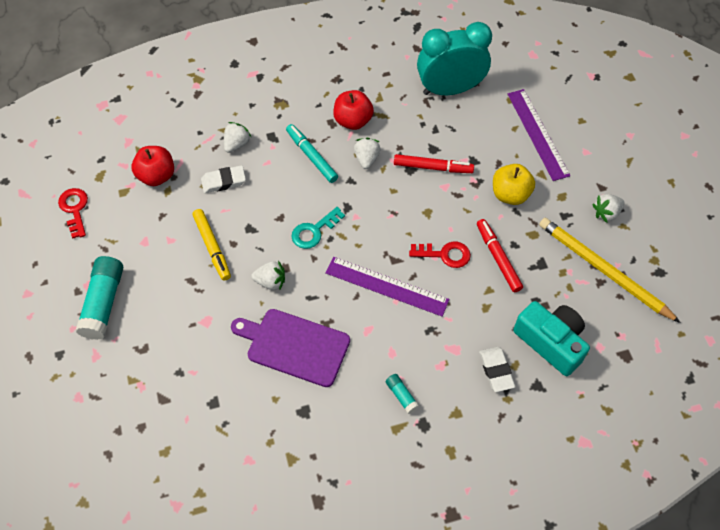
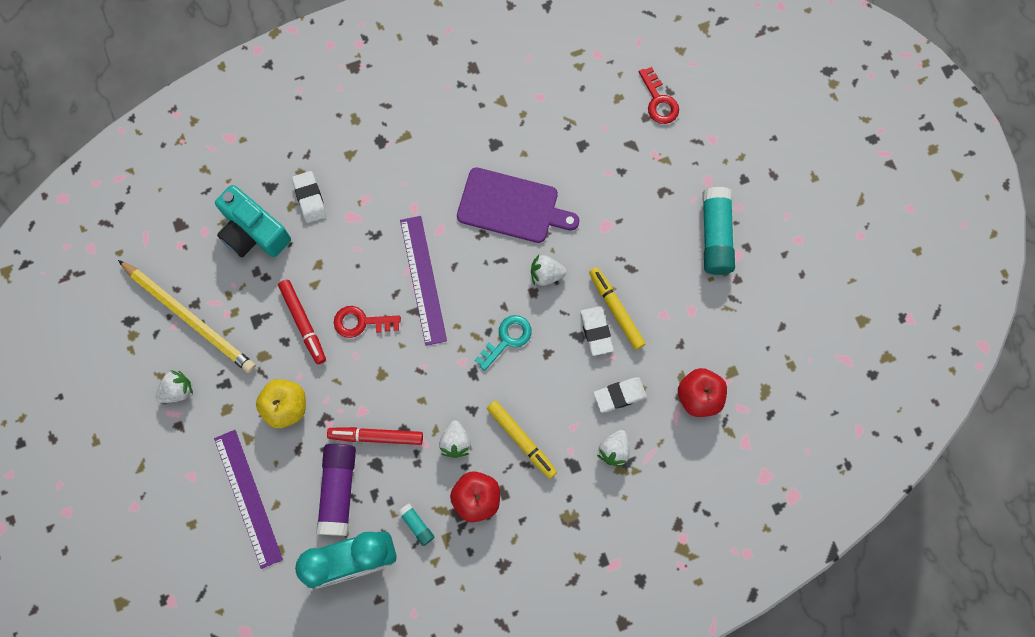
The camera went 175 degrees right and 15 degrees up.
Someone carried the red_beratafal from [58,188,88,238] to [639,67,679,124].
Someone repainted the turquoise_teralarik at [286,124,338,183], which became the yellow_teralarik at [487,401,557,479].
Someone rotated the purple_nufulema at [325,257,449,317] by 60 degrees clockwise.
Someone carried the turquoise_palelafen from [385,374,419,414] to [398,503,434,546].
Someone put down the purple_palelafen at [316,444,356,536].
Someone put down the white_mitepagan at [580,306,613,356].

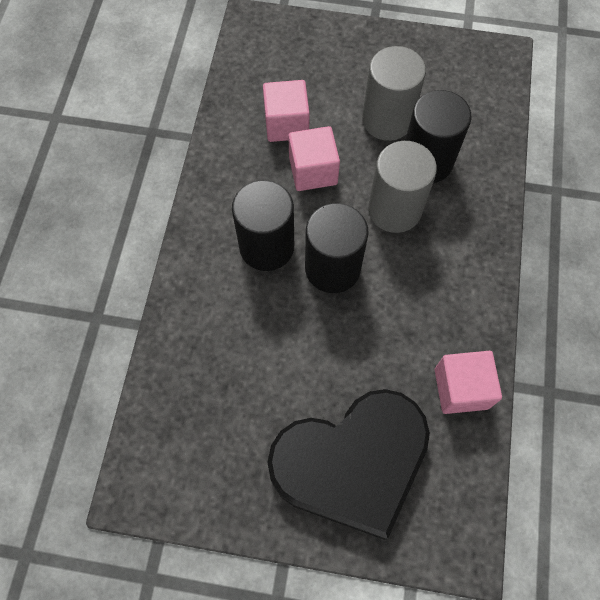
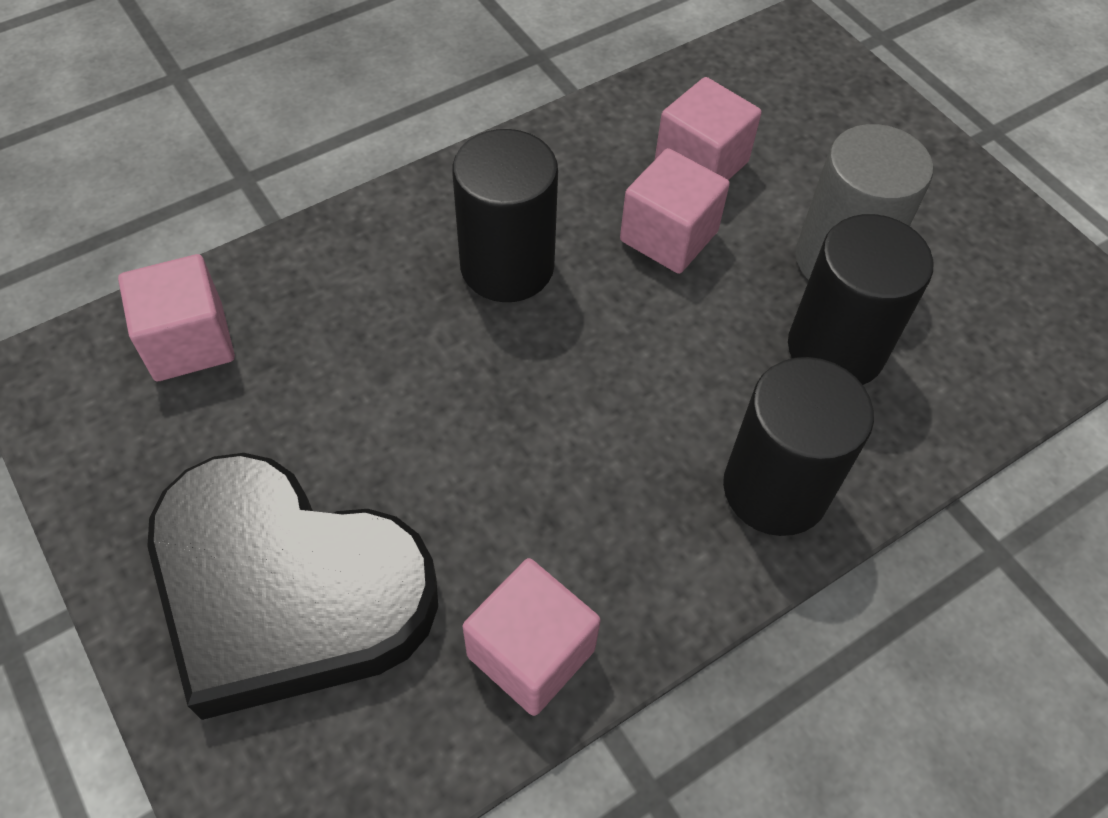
The camera went 45 degrees right and 10 degrees down.
Someone carried the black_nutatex from [305,203,369,293] to [723,357,874,536].
Someone took away the grey_nutatex at [368,141,437,233].
Someone put down the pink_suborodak at [118,254,235,381].

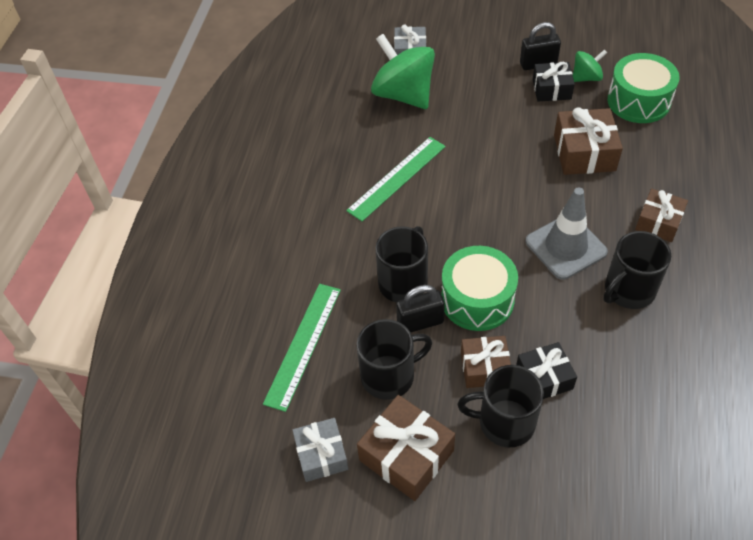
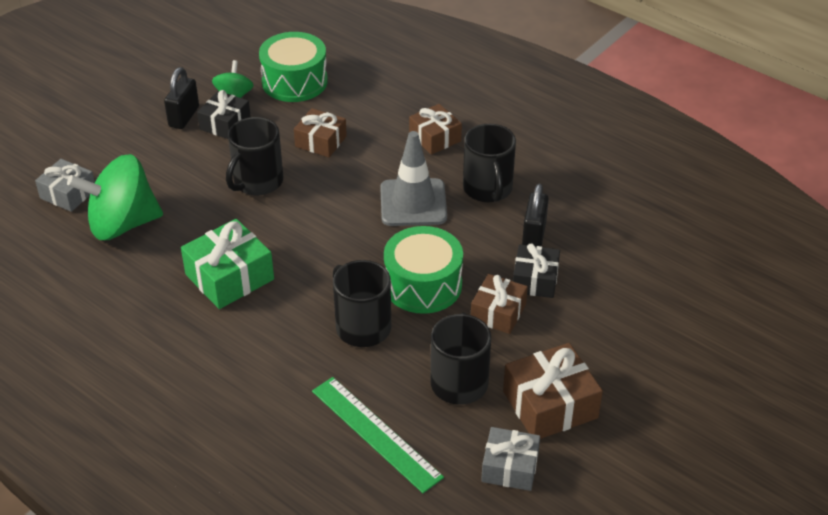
The camera went 65 degrees left and 10 degrees down.
Someone swapped the green_nufulema at [346,137,446,222] for the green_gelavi at [181,219,274,309].
Someone carried the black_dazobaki from [396,285,445,333] to [522,184,549,247].
Someone carried the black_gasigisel from [458,365,544,447] to [226,117,283,195].
Someone scaled the brown_gelavi at [554,107,623,175] by 0.66.

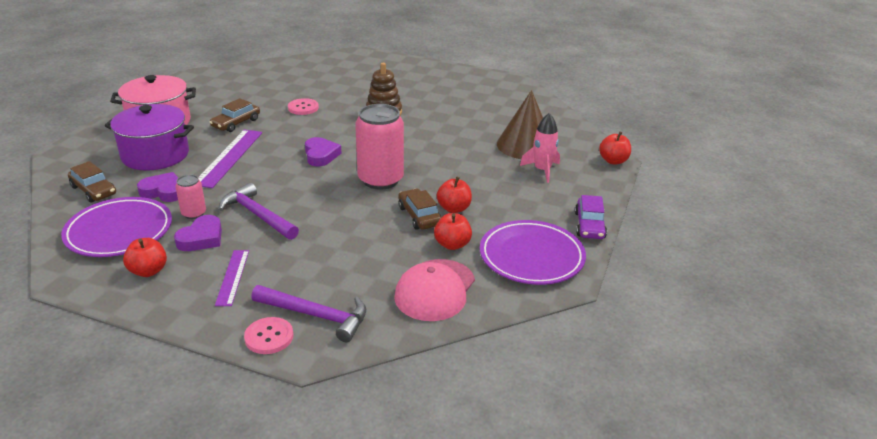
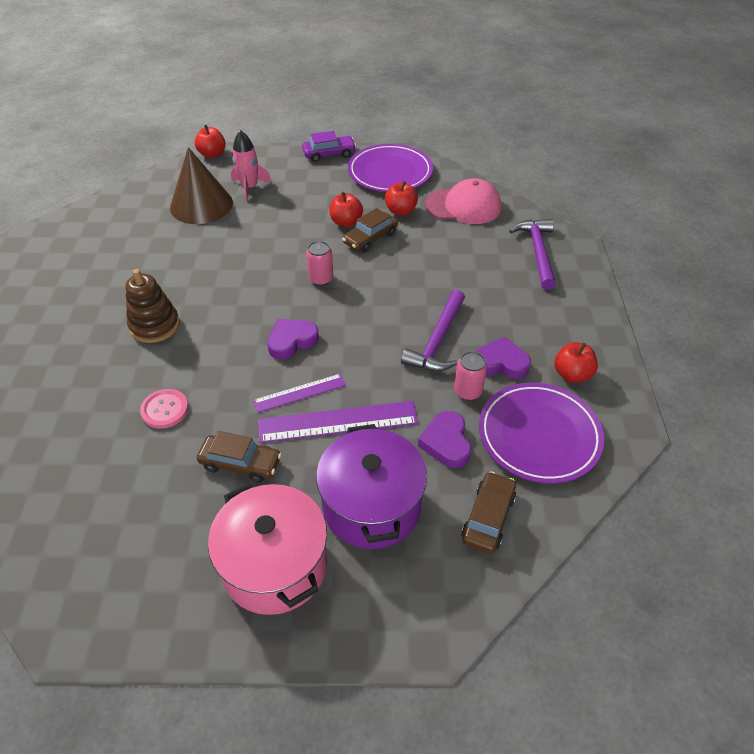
The camera went 110 degrees left and 15 degrees up.
Someone carried the purple_nufulema from [215,250,249,306] to [253,374,346,413].
Someone took away the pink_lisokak at [244,317,293,354].
Someone scaled the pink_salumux at [355,104,404,190] by 0.49.

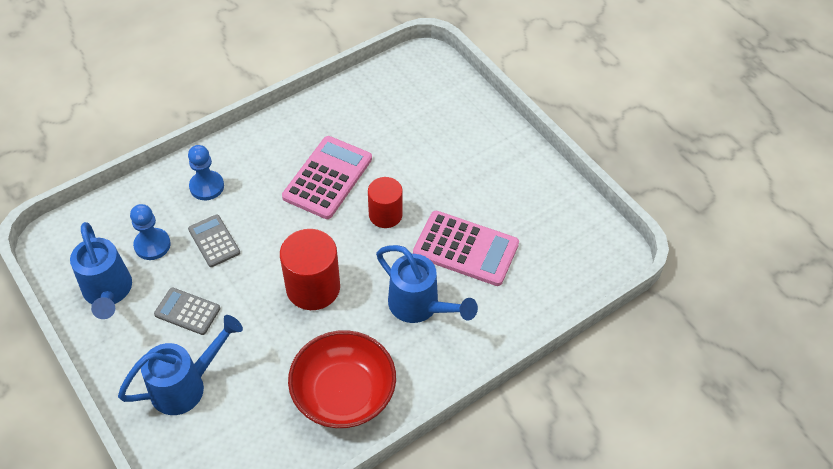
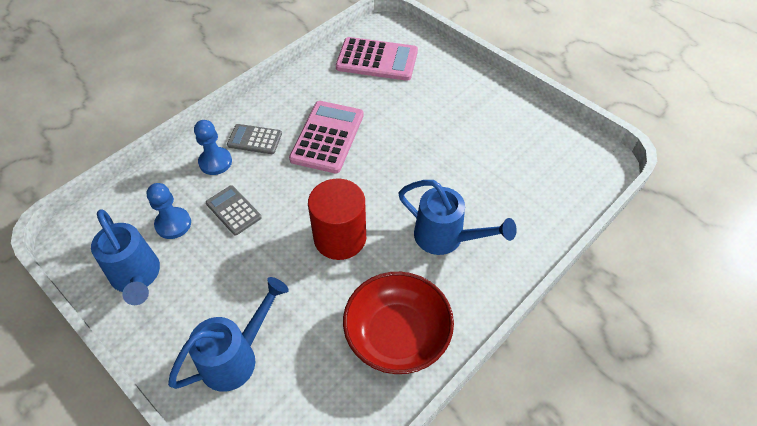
The camera went 10 degrees left and 0 degrees up.
Someone carried the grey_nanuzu from [154,287,220,335] to [227,124,282,154].
Someone took away the red_nutatex at [368,177,403,228].
Someone carried the pink_nanuzu from [413,211,519,286] to [336,37,418,81].

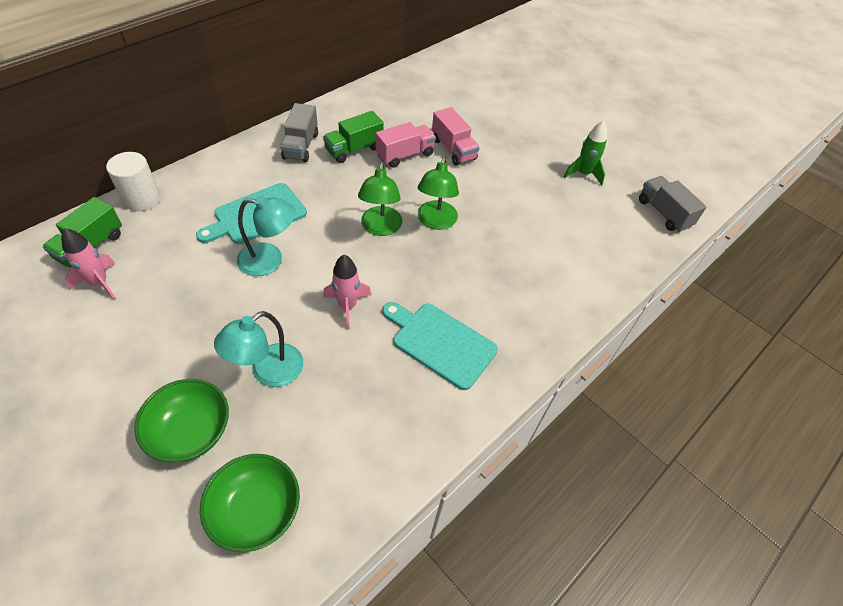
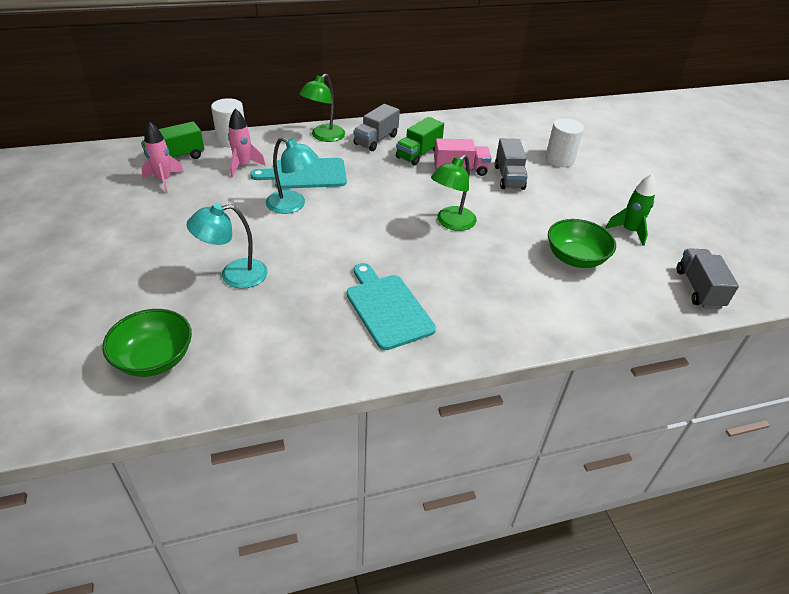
The camera went 30 degrees right and 10 degrees down.
Someone carried the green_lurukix from [134,379,229,462] to [548,219,616,268].
Someone rotated the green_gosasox at [323,111,384,163] by 45 degrees counterclockwise.
Someone carried the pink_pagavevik from [323,255,371,329] to [228,108,266,177].
Someone carried the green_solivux from [358,162,402,236] to [299,73,345,142].
Someone repainted the pink_gosasox at [432,107,480,166], which became the grey_gosasox at [495,138,528,190].
Someone put down the white_nutatex at [545,118,584,167].

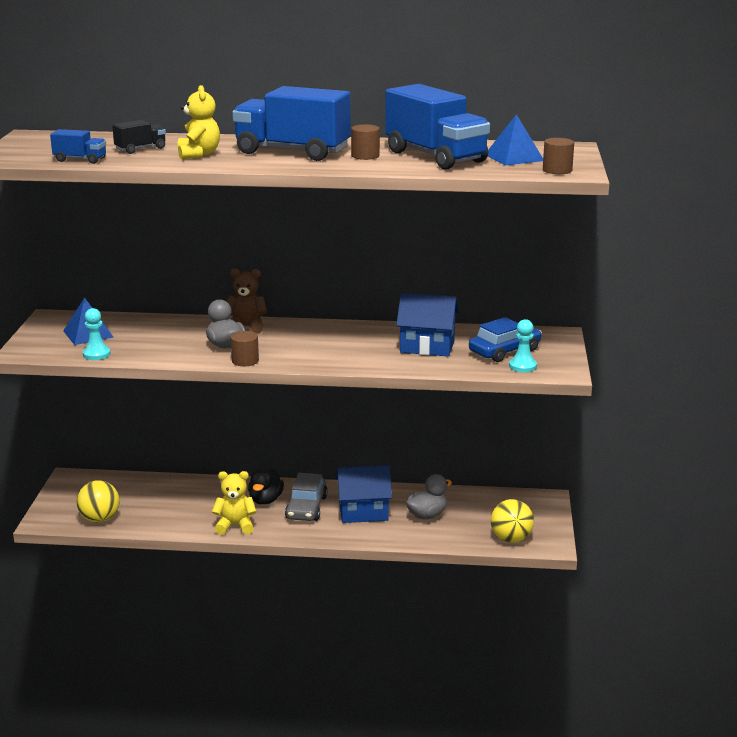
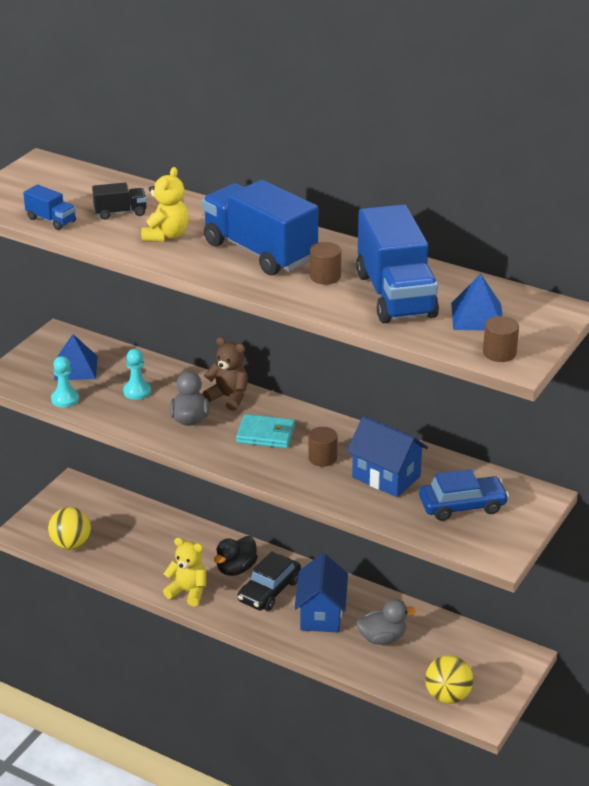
The camera went 25 degrees right and 10 degrees up.
Someone carried the brown_nutatex from [231,331,259,366] to [308,427,338,467].
Someone repainted the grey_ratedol at [285,473,328,521], which became the black_ratedol at [238,551,301,611].
Someone rotated the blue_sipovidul at [336,465,392,523] by 75 degrees clockwise.
Someone carried the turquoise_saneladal from [509,319,537,372] to [123,349,151,400].
Someone put down the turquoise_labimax at [236,414,295,448].

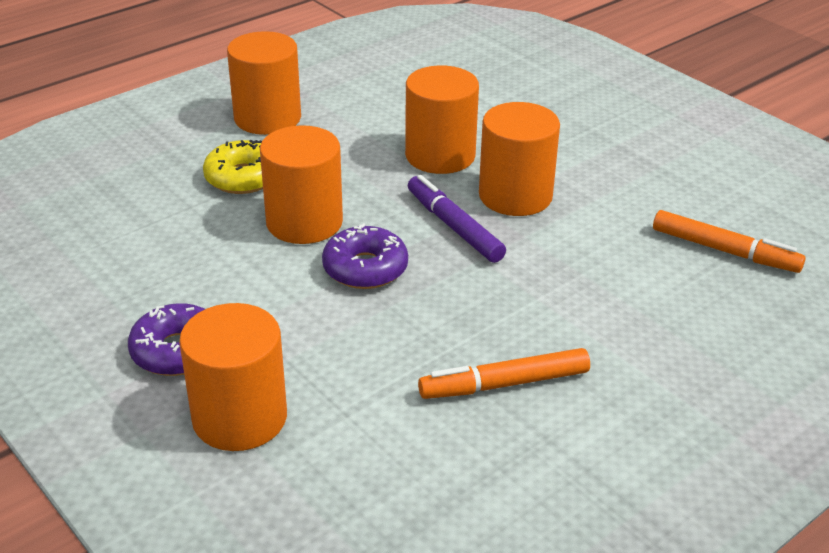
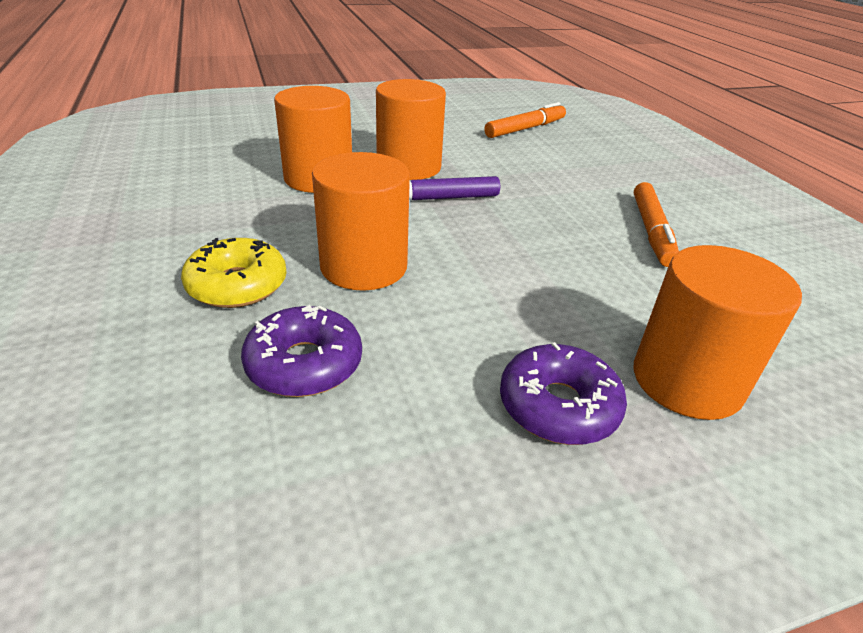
The camera went 70 degrees left and 0 degrees up.
Someone took away the orange_nutatex at [227,31,301,135].
Someone carried the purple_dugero from [322,223,408,289] to [241,305,362,397].

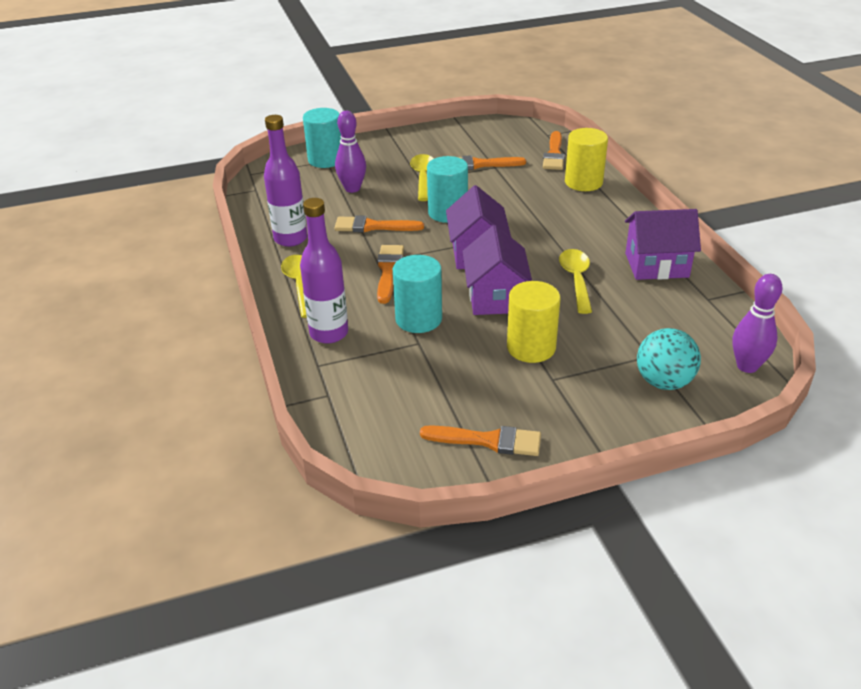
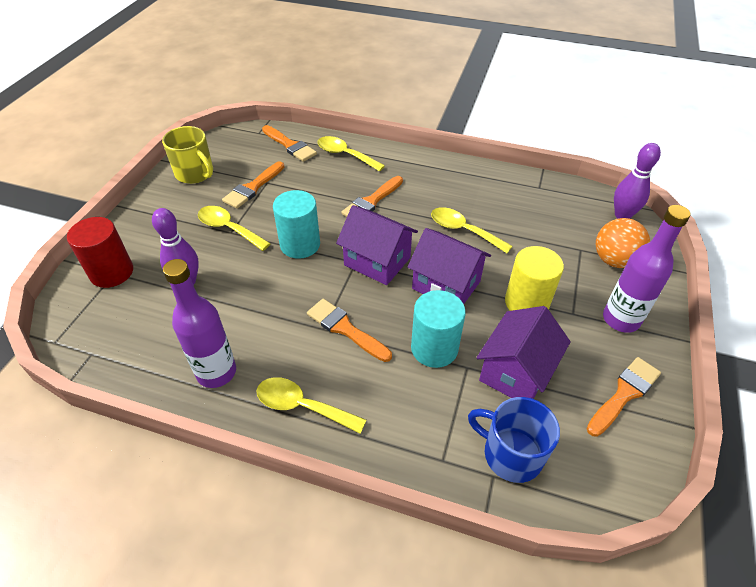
The camera went 55 degrees left and 10 degrees up.
Someone carried the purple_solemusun from [300,198,348,344] to [603,205,690,333].
Someone repainted the turquoise_nutatex at [303,108,341,168], which became the red_nutatex at [67,217,133,288].
Someone carried the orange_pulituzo from [334,215,424,232] to [341,176,403,217].
Someone swapped the yellow_nutatex at [565,128,608,191] for the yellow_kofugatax at [317,136,385,172].
Someone carried the purple_sipovidul from [625,209,701,280] to [476,306,571,399].
Someone repainted the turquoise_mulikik at [637,328,701,390], which became the orange_mulikik at [596,218,650,268].
Someone put down the yellow_gasigisel at [162,126,213,184].
Someone put down the blue_gasigisel at [468,397,560,483].

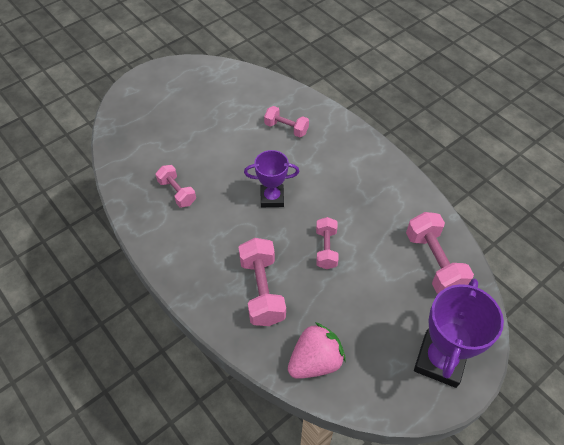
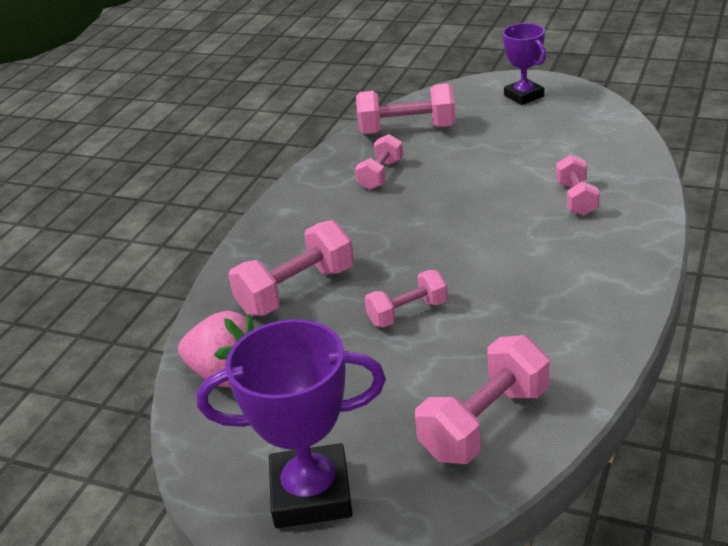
The camera went 65 degrees right and 20 degrees down.
Someone carried the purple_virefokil from [244,150,299,207] to [502,23,546,105].
Someone put down the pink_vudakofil at [356,83,455,134].

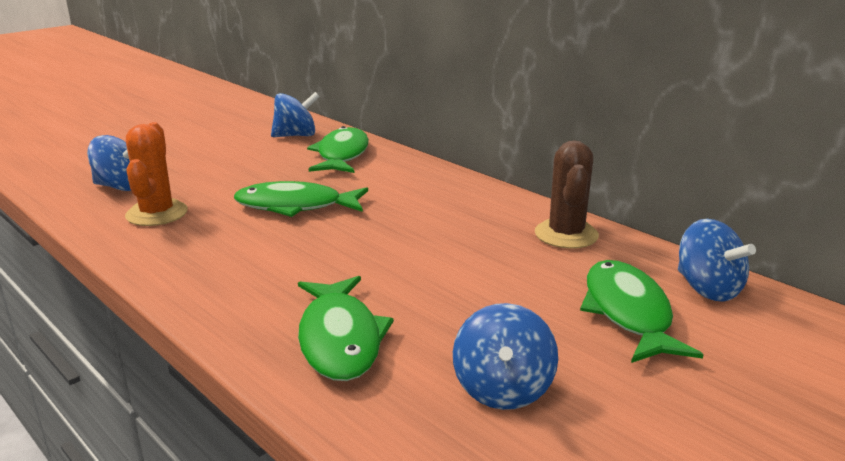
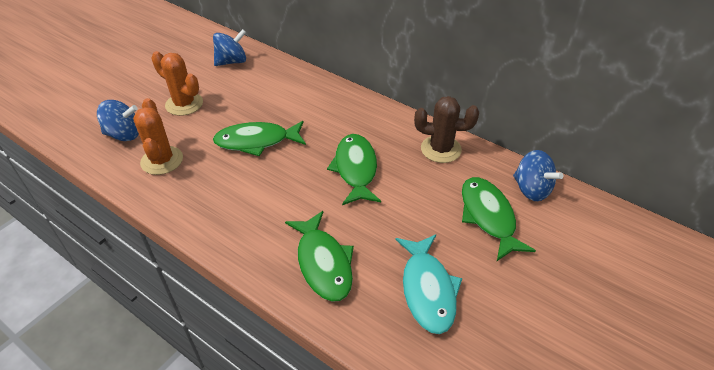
The camera went 10 degrees left and 20 degrees up.
Someone carried the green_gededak from [307,126,369,173] to [327,134,381,205].
Someone swapped the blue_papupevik at [453,303,558,410] for the turquoise_gededak at [395,234,462,334].
Someone rotated the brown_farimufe at [535,141,599,249] by 75 degrees counterclockwise.
Someone put down the orange_farimufe at [151,51,203,116].

